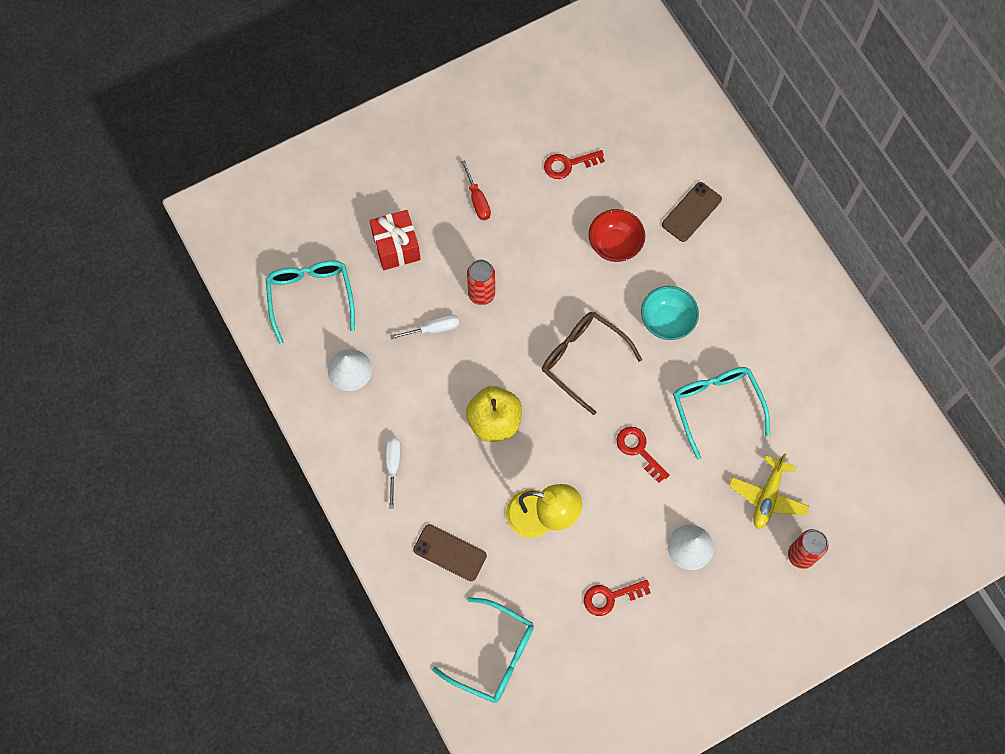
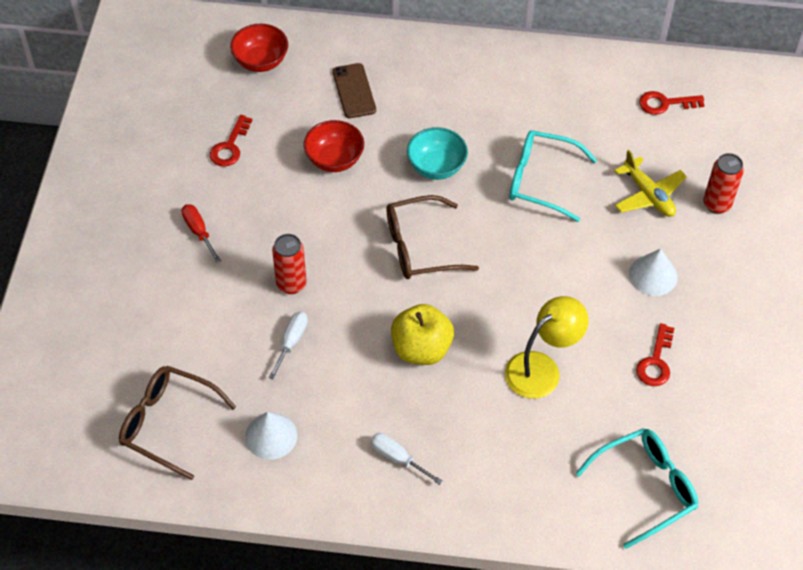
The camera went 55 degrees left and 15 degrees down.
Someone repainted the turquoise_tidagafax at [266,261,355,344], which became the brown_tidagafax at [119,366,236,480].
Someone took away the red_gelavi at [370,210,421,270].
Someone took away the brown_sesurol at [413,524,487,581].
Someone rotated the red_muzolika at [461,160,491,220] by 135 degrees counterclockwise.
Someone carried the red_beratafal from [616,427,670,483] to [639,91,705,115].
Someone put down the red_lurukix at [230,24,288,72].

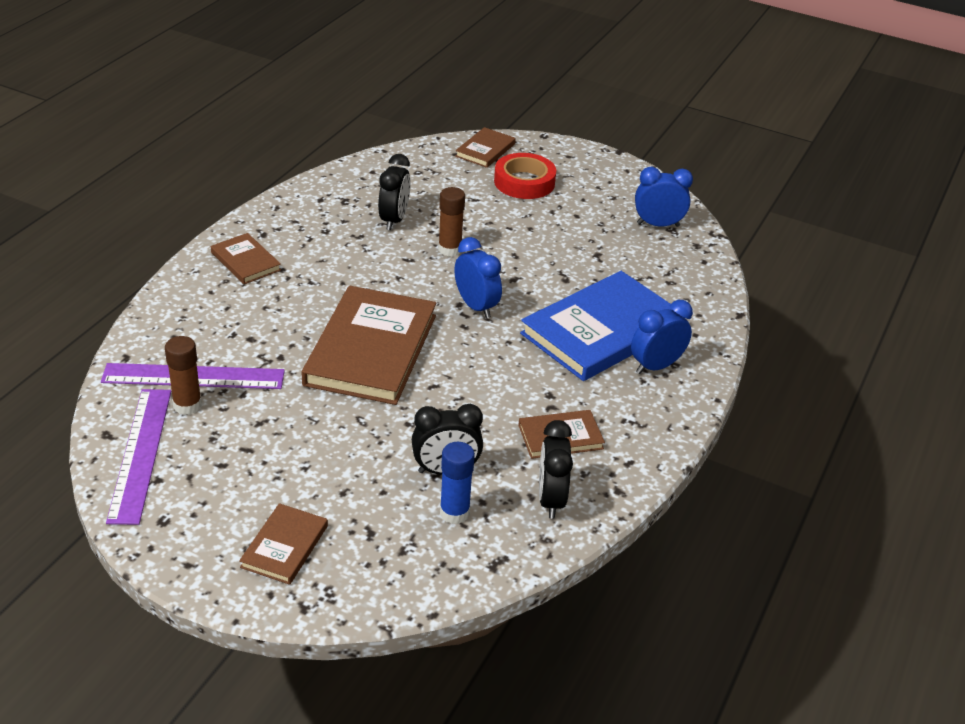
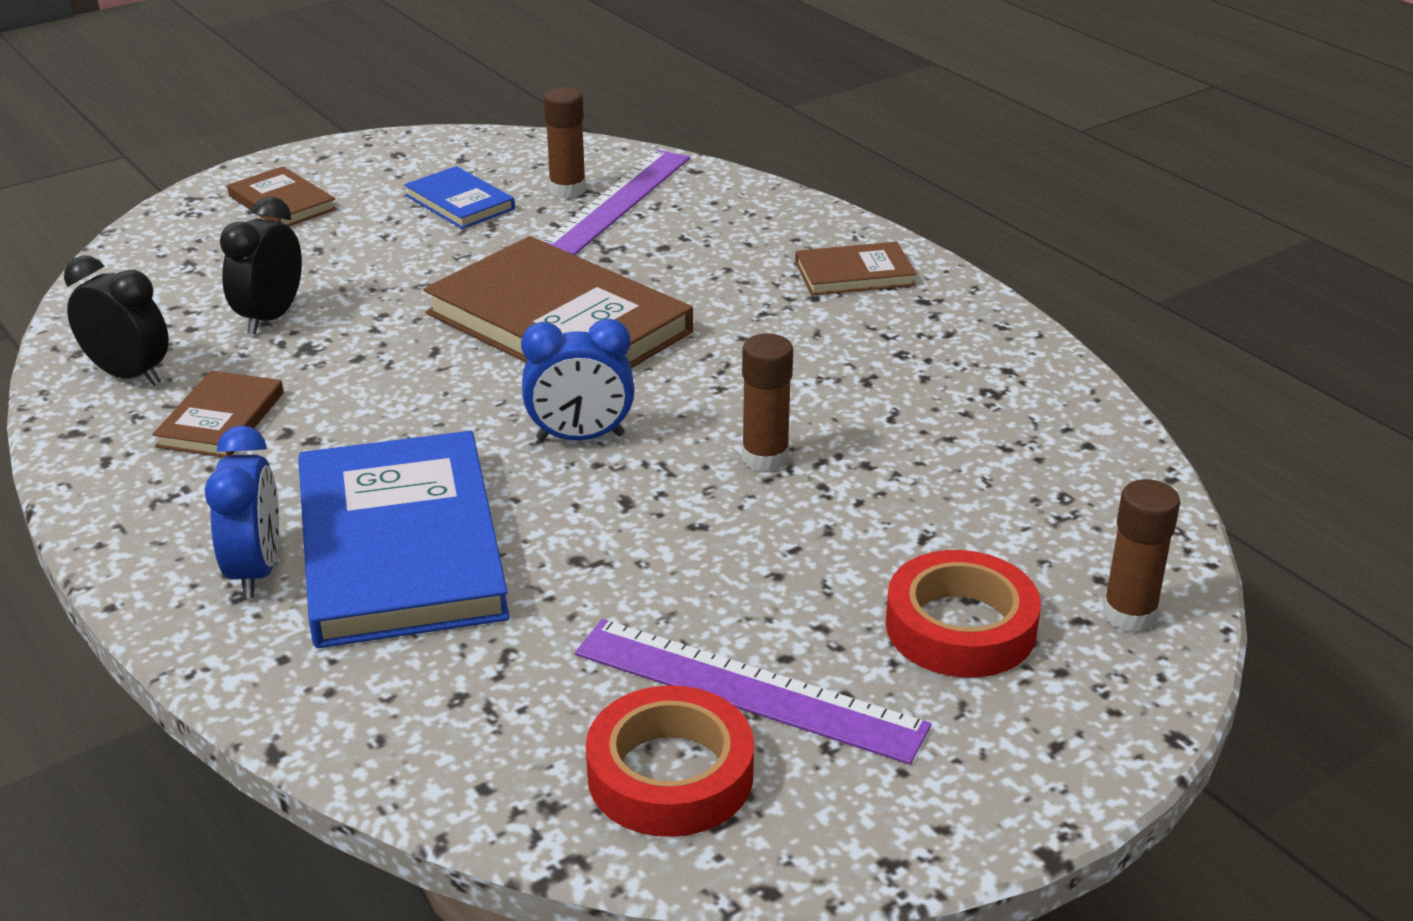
The camera went 120 degrees right and 5 degrees down.
Someone carried the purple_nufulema from [106,389,171,525] to [575,619,931,765].
Someone took away the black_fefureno at [378,154,411,230].
Someone took away the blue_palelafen at [440,442,475,524].
Someone swapped the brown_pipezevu at [455,127,516,168] for the brown_palelafen at [1102,479,1180,633].
Someone swapped the blue_fefureno at [635,167,693,227] for the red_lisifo at [586,685,754,837].
Someone put down the blue_pipezevu at [404,166,515,229].

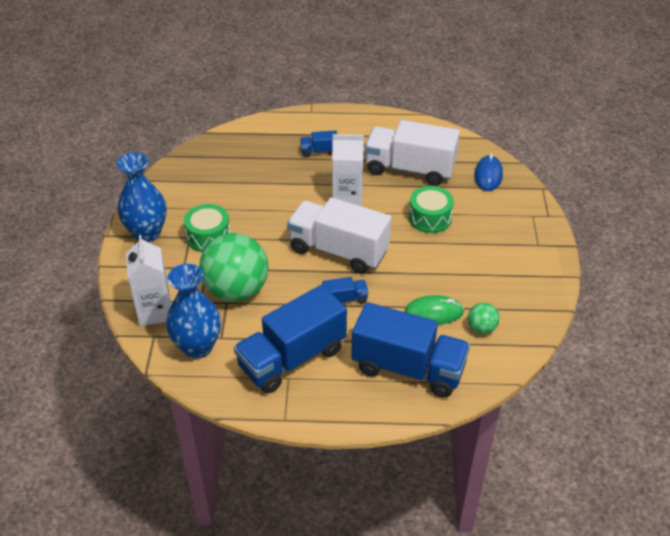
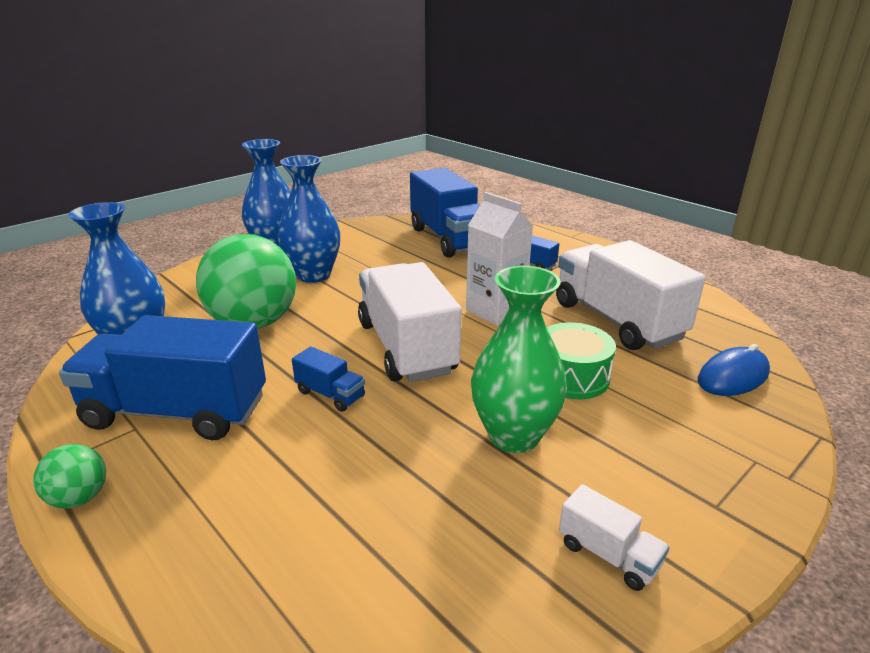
The camera went 45 degrees right and 15 degrees down.
Someone took away the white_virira at [126,235,171,326].
Someone swapped the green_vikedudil at [184,204,231,252] for the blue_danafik at [278,155,340,283].
Someone carried the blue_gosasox from [351,302,470,398] to [410,168,480,258].
Someone took away the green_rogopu at [404,295,464,325].
Someone carried the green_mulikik from [468,303,500,334] to [33,444,106,508].
Someone put down the green_danafik at [471,266,567,453].
Someone put down the white_gosasox at [559,484,670,591].

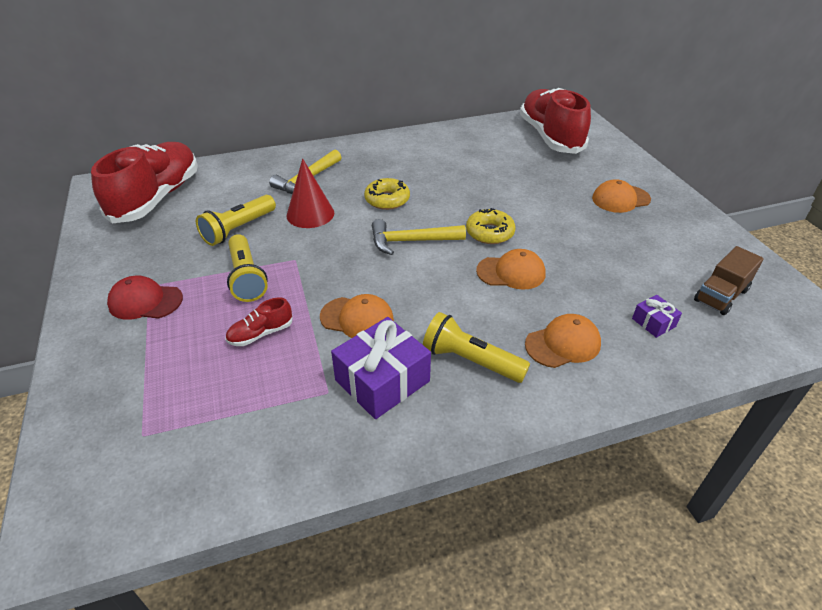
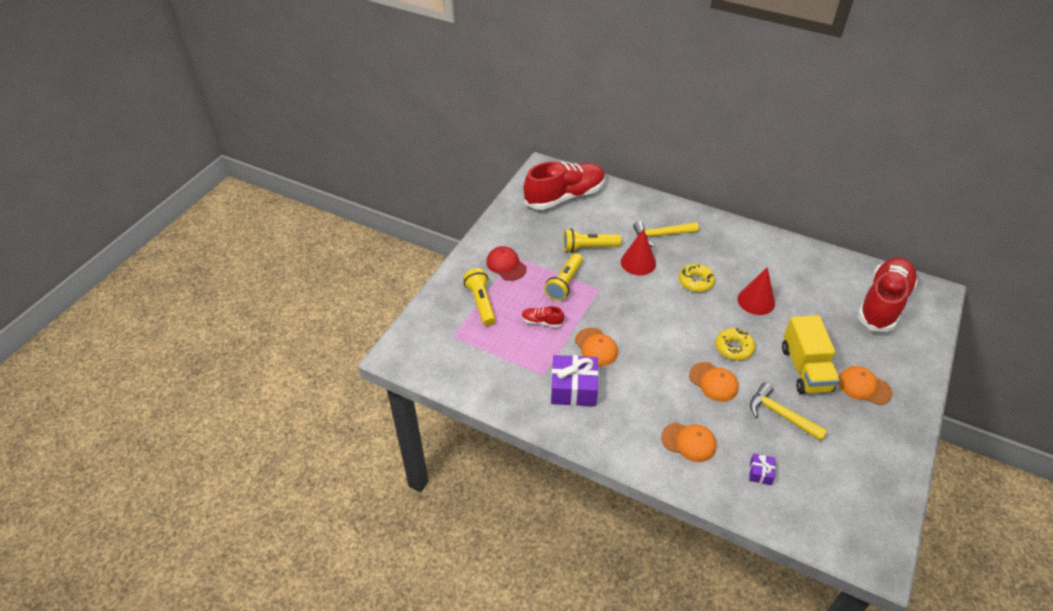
The camera went 45 degrees right and 5 degrees up.
Someone carried the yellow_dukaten from [372,219,466,255] to [750,383,828,441].
Someone carried the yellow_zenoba from [423,312,530,383] to [463,268,496,326].
Someone took away the brown_gosasox at [694,246,764,315].
Someone put down the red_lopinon at [738,267,775,315].
Someone put down the yellow_gosasox at [782,315,840,394].

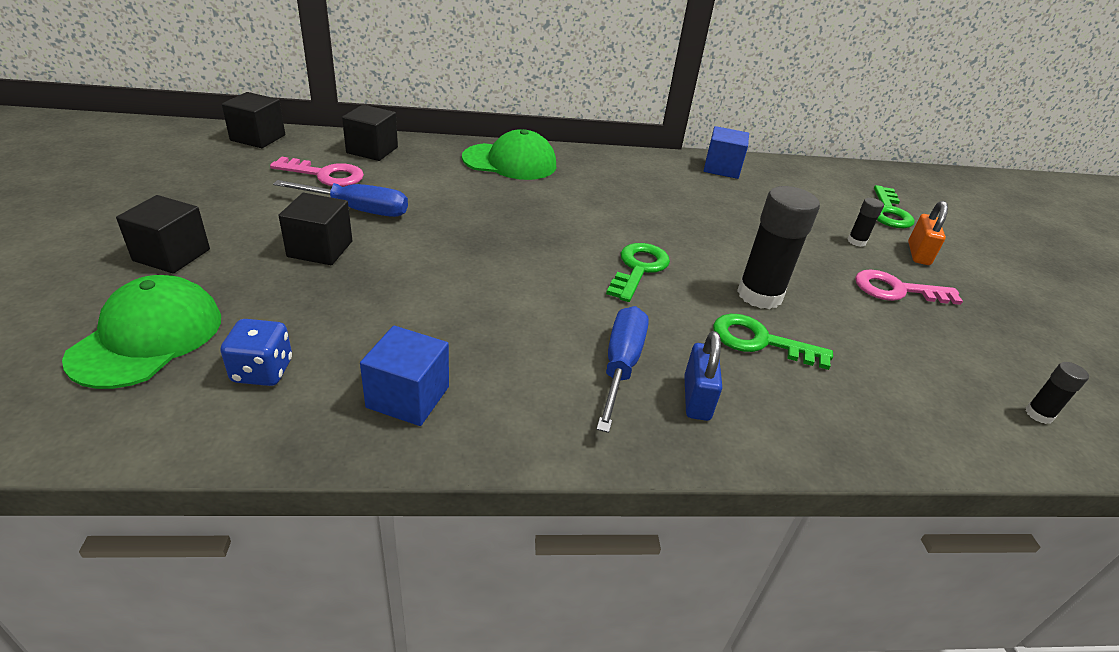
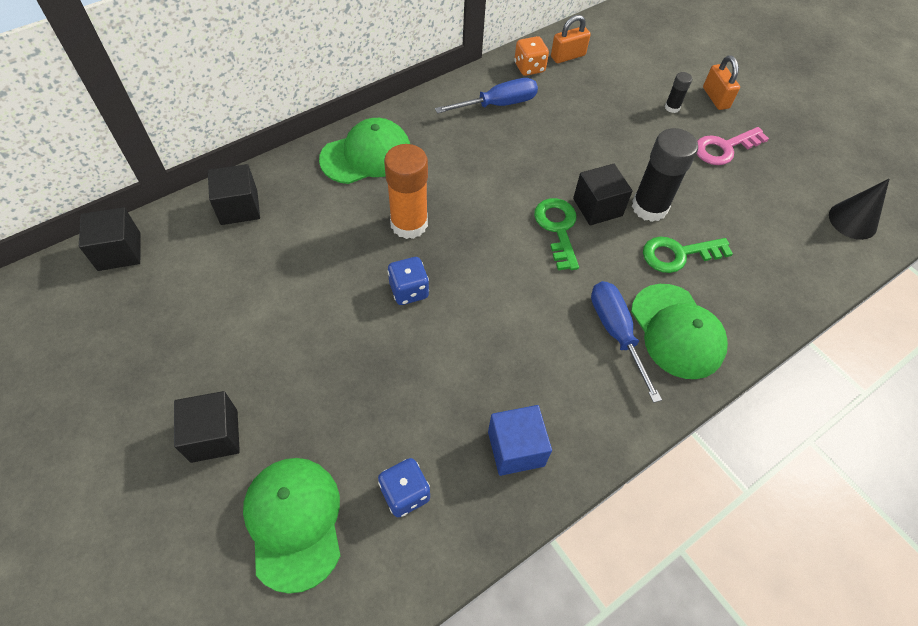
The camera went 30 degrees left and 20 degrees up.
Someone took away the pink_beratafal at [270,156,364,187].
Someone carried the blue_muzolika from [273,180,408,217] to [435,78,538,114].
Someone carried the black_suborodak from [279,193,352,265] to [573,164,633,225].
Someone swapped the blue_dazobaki at [684,331,722,421] for the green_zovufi at [631,284,728,379].
Someone swapped the blue_suborodak at [704,126,749,179] for the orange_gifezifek at [514,36,549,76].
Someone took away the green_beratafal at [874,185,915,228].
Someone swapped the black_palelafen at [1025,362,1089,424] for the black_lopinon at [829,179,889,240].
Someone put down the orange_palelafen at [384,144,428,239].
Someone put down the blue_gifezifek at [387,257,429,305].
Someone put down the orange_dazobaki at [551,15,591,63].

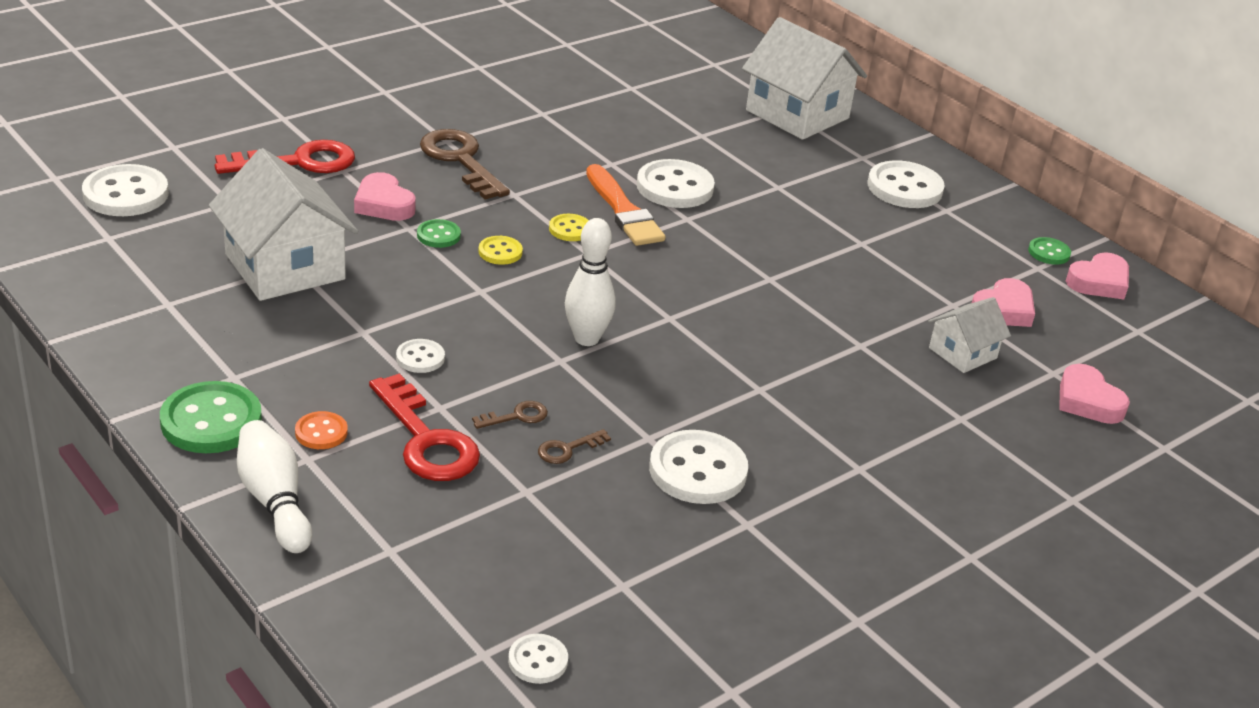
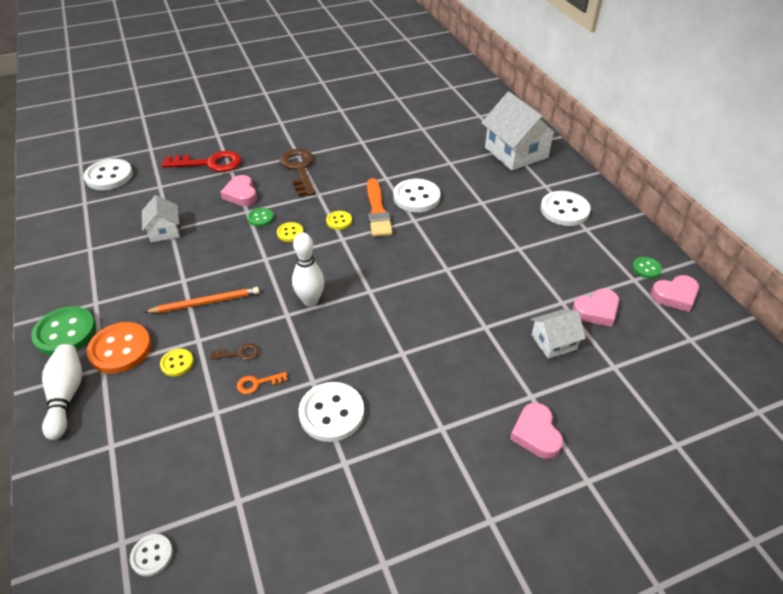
The camera went 20 degrees right and 10 degrees up.
Someone scaled the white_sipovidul at [209,148,358,301] by 0.53.
Someone scaled the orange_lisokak at [295,411,348,449] by 1.90.
Someone swapped the red_beratafal at [369,373,480,481] for the yellow_lisokak at [160,349,194,376].
Someone swapped the white_lisokak at [396,339,445,373] for the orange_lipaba at [145,287,259,313].
Someone repainted the brown_beratafal at [538,429,611,464], which became the orange_beratafal at [237,372,288,394].
Someone carried the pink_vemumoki from [1059,364,1130,424] to [510,403,563,459].

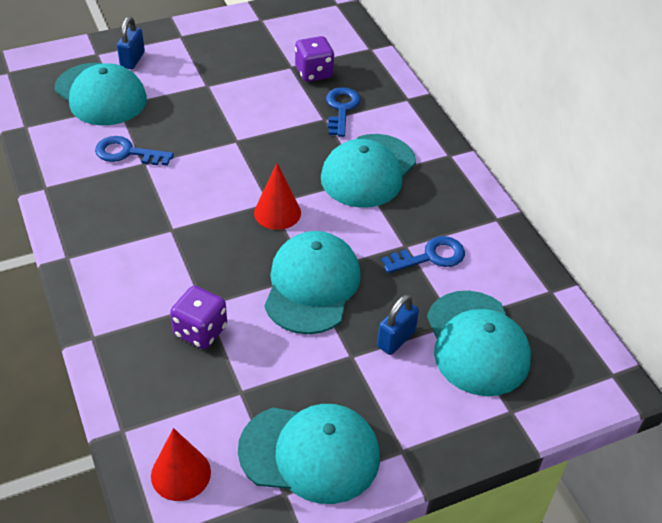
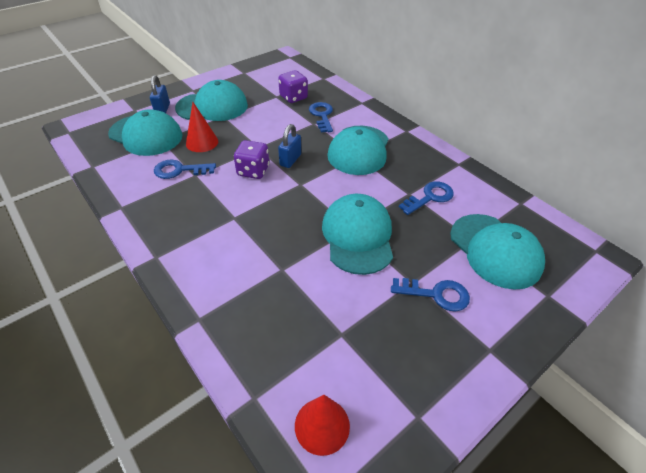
The camera went 15 degrees left and 0 degrees up.
Someone carried the purple_gifezifek from [170,286,227,349] to [234,140,269,179].
Someone carried the turquoise_zovufi from [238,404,380,504] to [175,80,248,121].
Someone carried the red_lopinon from [254,163,301,230] to [186,102,218,152].
Someone carried the blue_dazobaki from [377,294,419,355] to [278,124,301,168].
Someone put down the blue_beratafal at [391,278,470,312].

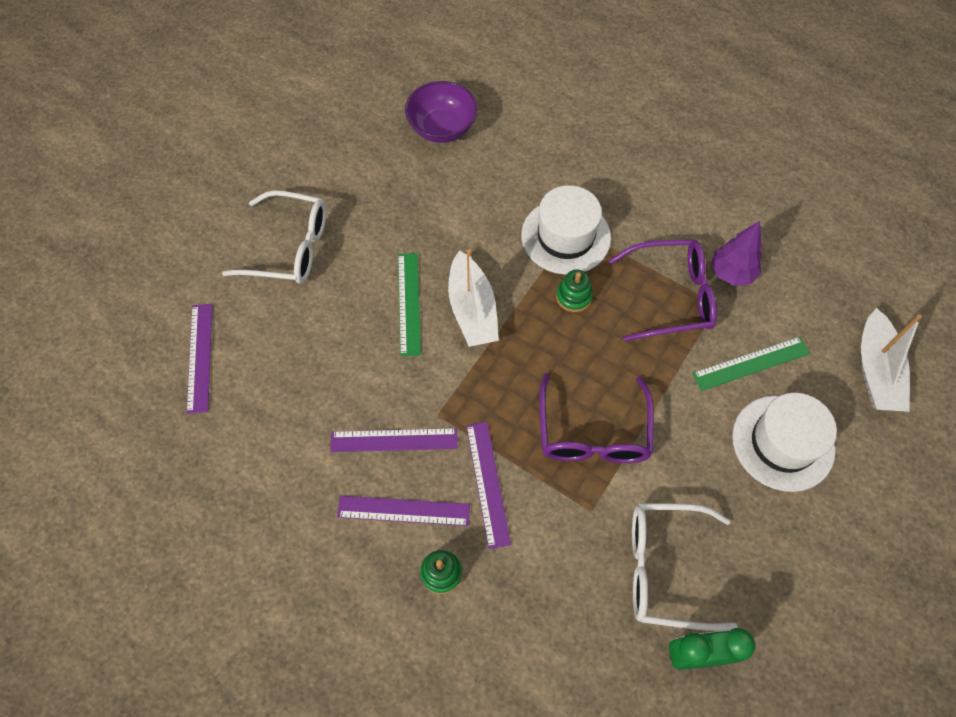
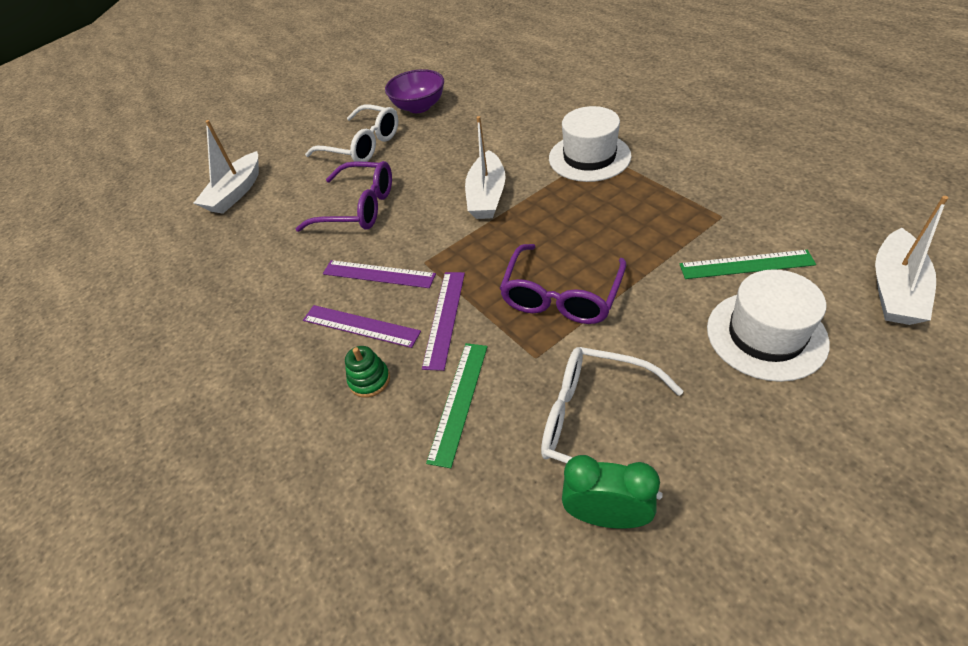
The camera went 25 degrees right and 15 degrees down.
Someone took away the purple_nufulema at [187,304,213,414].
Someone carried the green_nufulema from [398,253,421,356] to [426,343,488,468].
Someone carried the purple_lurukix from [405,81,478,143] to [385,69,444,113].
Someone took away the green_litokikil at [556,269,593,312].
Someone carried the purple_tidagafax from [608,240,717,342] to [296,161,392,232].
Someone took away the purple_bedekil at [711,221,762,286].
Someone put down the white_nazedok at [194,120,259,214].

